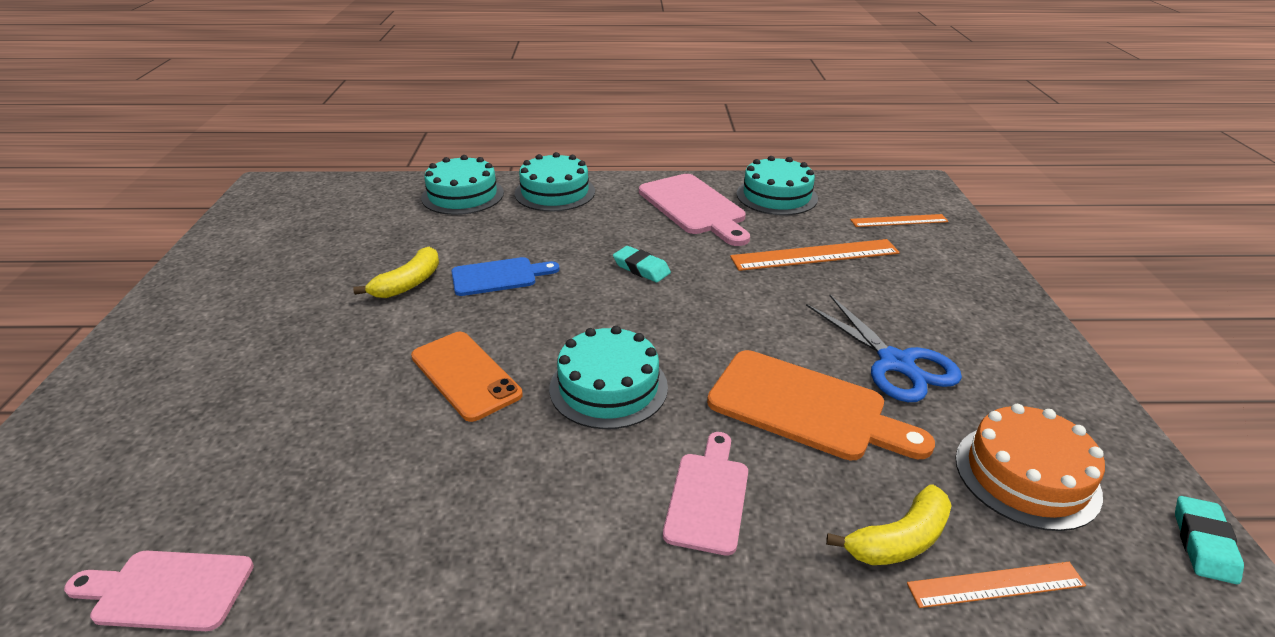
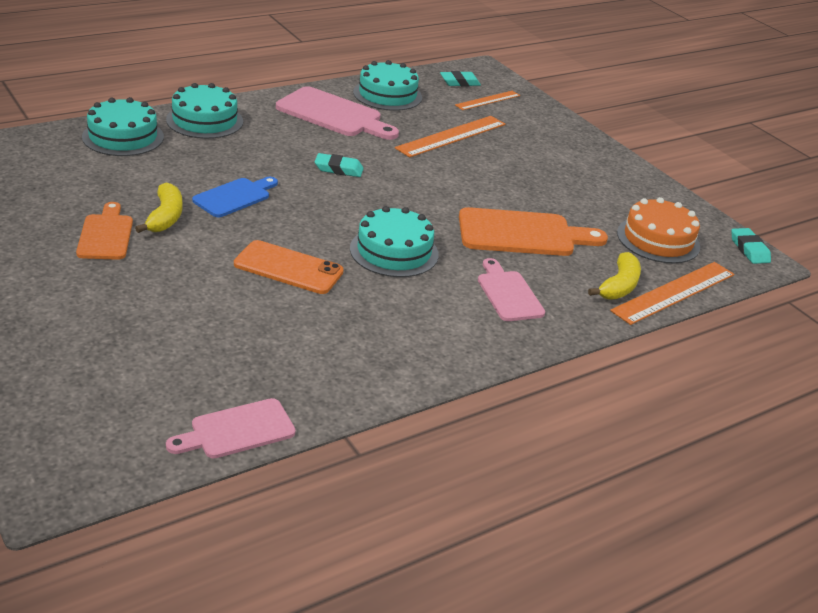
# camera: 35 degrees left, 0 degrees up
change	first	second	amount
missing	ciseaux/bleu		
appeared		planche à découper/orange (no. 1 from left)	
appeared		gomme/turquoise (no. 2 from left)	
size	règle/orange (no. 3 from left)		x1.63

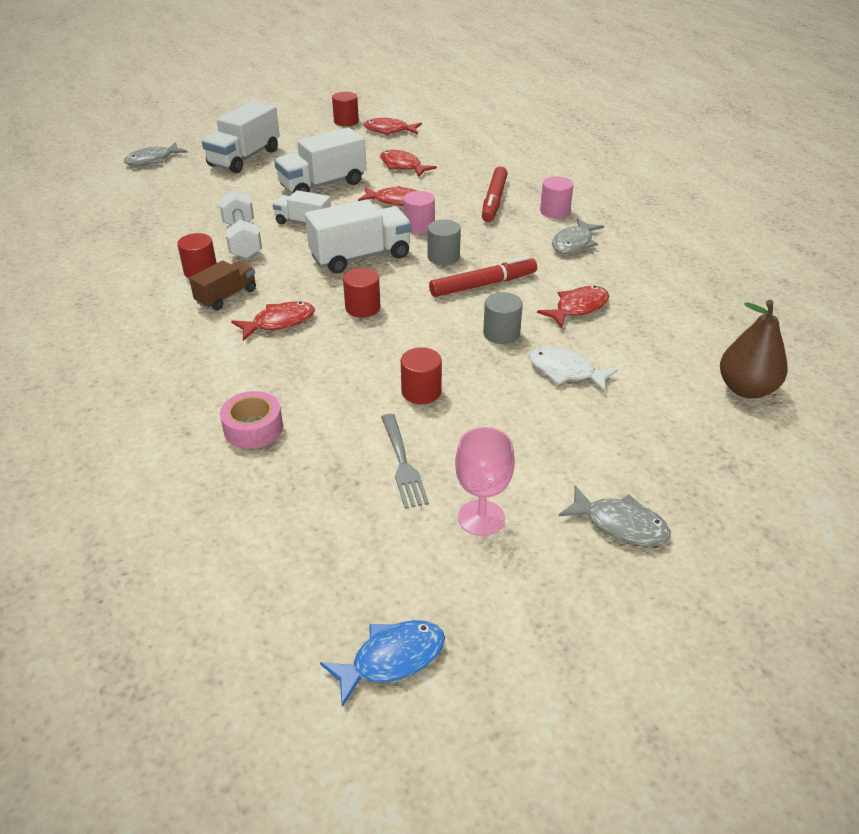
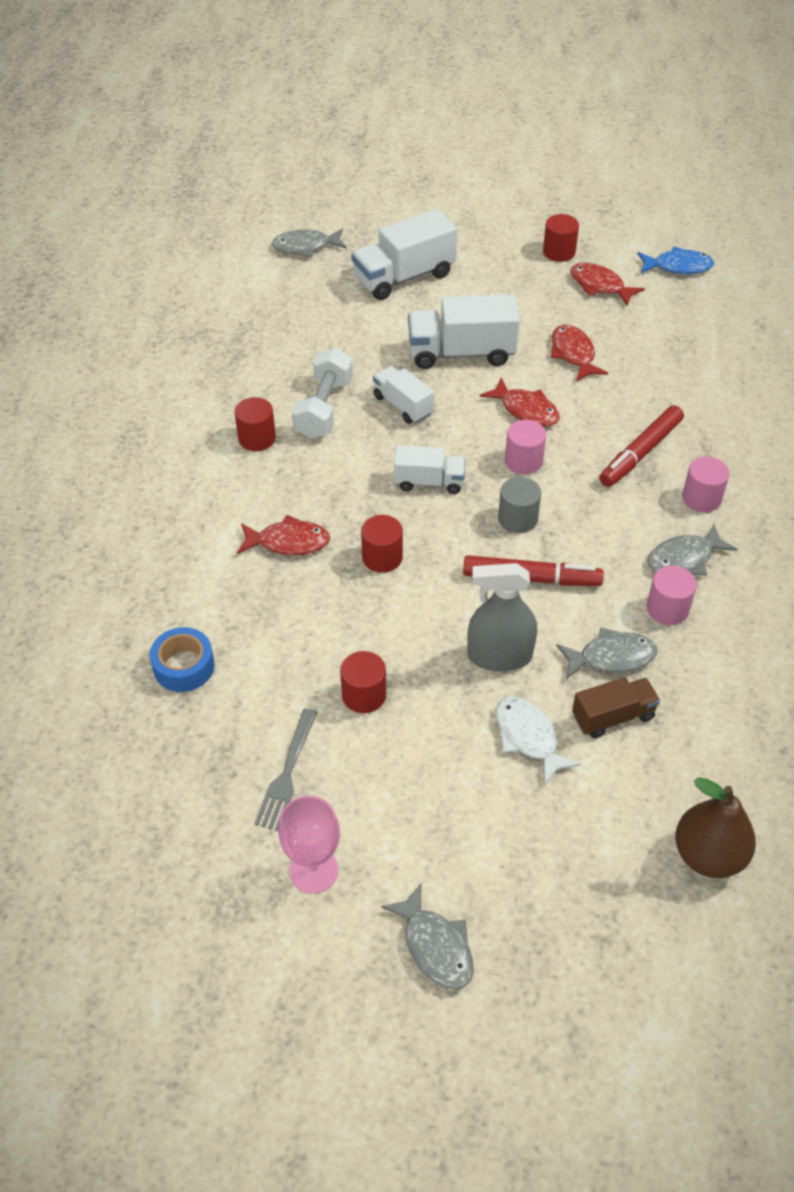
# camera: 30 degrees right, 10 degrees up
change	first	second	amount
appeared		cylindre/rose (no. 2 from left)	
relocated	camion/marron		
relocated	poisson/bleu		
exchanged	cylindre/gris (no. 2 from left)	vaporisateur/gris	
colour	ruban adhésif/rose	ruban adhésif/bleu	
colour	poisson/rouge (no. 5 from left)	poisson/gris (no. 3 from left)	
size	camion/blanc (no. 4 from left in the first image)	camion/blanc (no. 3 from left)	x0.60

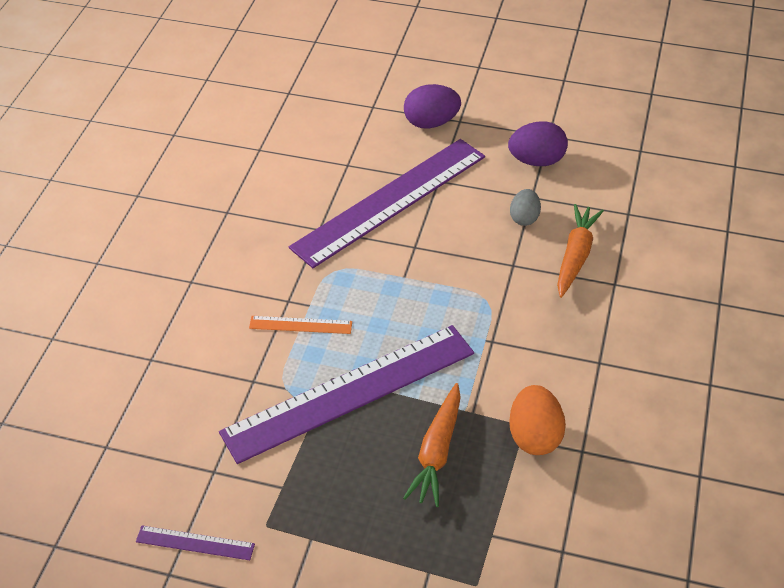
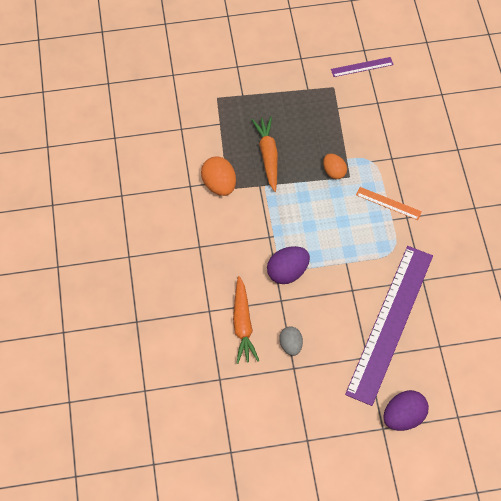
# camera: 155 degrees right, 15 degrees up
change	first	second	amount
relocated	œuf/violet (no. 2 from left in the first image)	œuf/violet (no. 1 from left)	
exchanged	règle/violet (no. 2 from left)	œuf/orange (no. 2 from left)	
spun	règle/orange		45 degrees clockwise

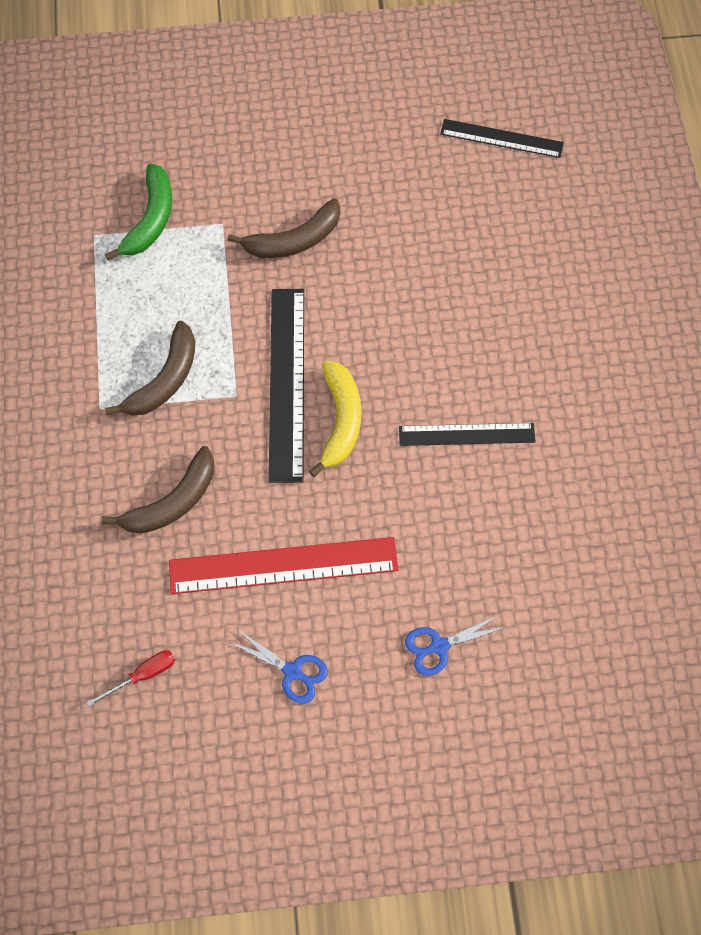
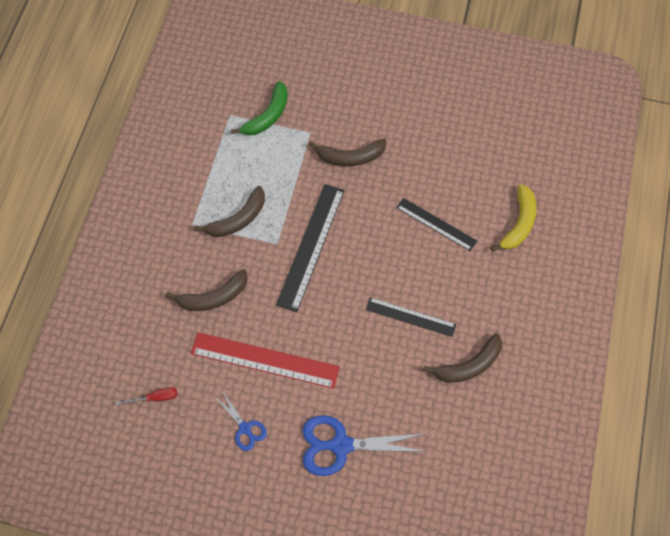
# camera: 20 degrees right, 0 degrees up
change	first	second	amount
appeared		banane/marron (no. 4 from left)	
relocated	banane/jaune		
relocated	règle/noir (no. 3 from left)		
size	ciseaux/bleu (no. 2 from left)		x1.84

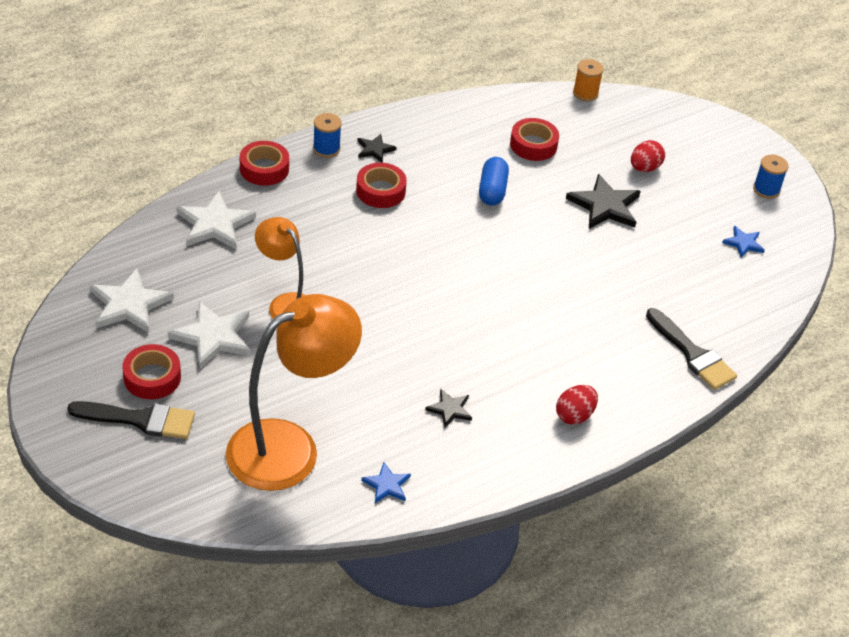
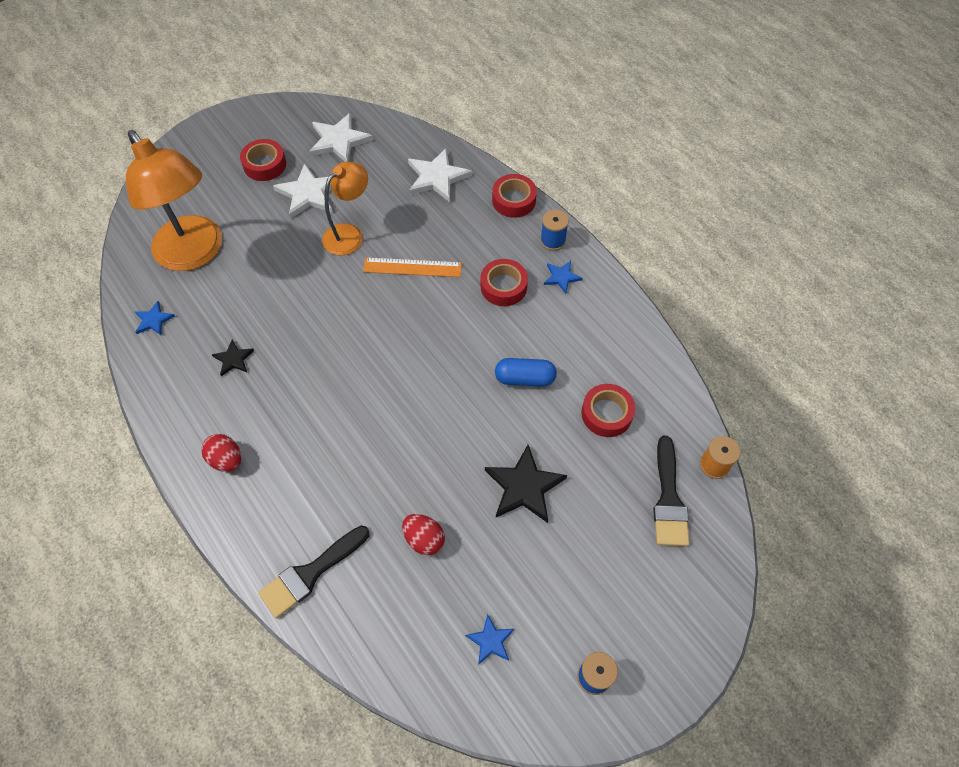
# camera: 90 degrees right, 15 degrees up
change	first	second	amount
appeared		règle/orange	
relocated	pinceau/noir (no. 1 from left in the first image)	pinceau/noir (no. 2 from left)	
relocated	œuf/rouge (no. 2 from left)		
colour	étoile/noir (no. 1 from left)	étoile/bleu (no. 3 from left)	

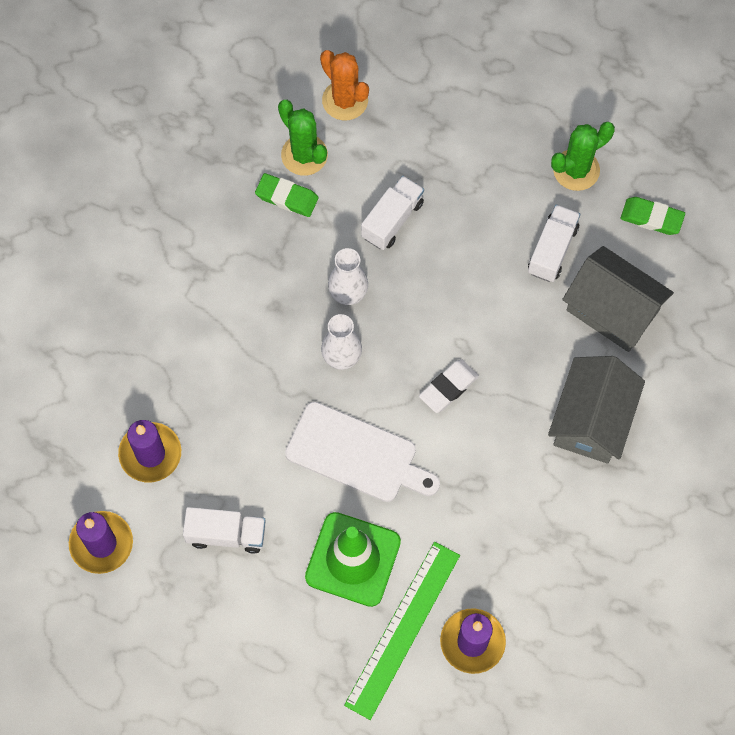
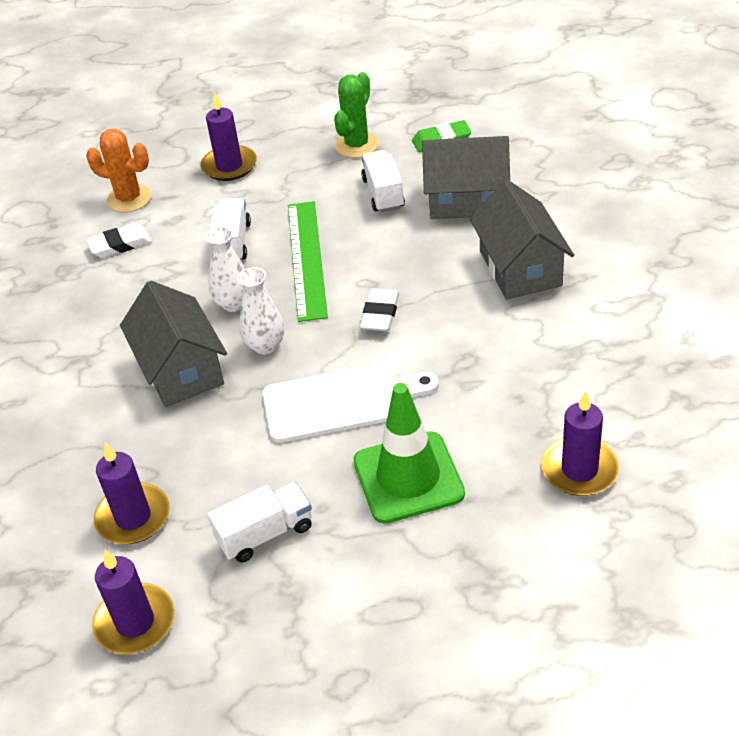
# camera: 30 degrees left, 25 degrees down
change	first	second	amount
missing	gomme/vert (no. 1 from left)		
appeared		maison/gris (no. 1 from left)	
appeared		bougie/violet (no. 3 from left)	
relocated	règle/vert		
exchanged	cactus/vert (no. 1 from left)	gomme/blanc (no. 1 from left)	

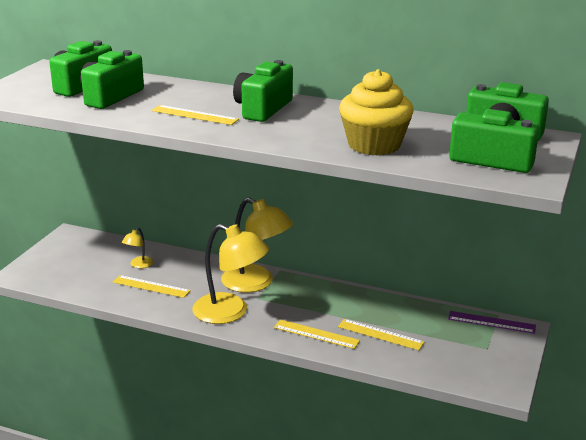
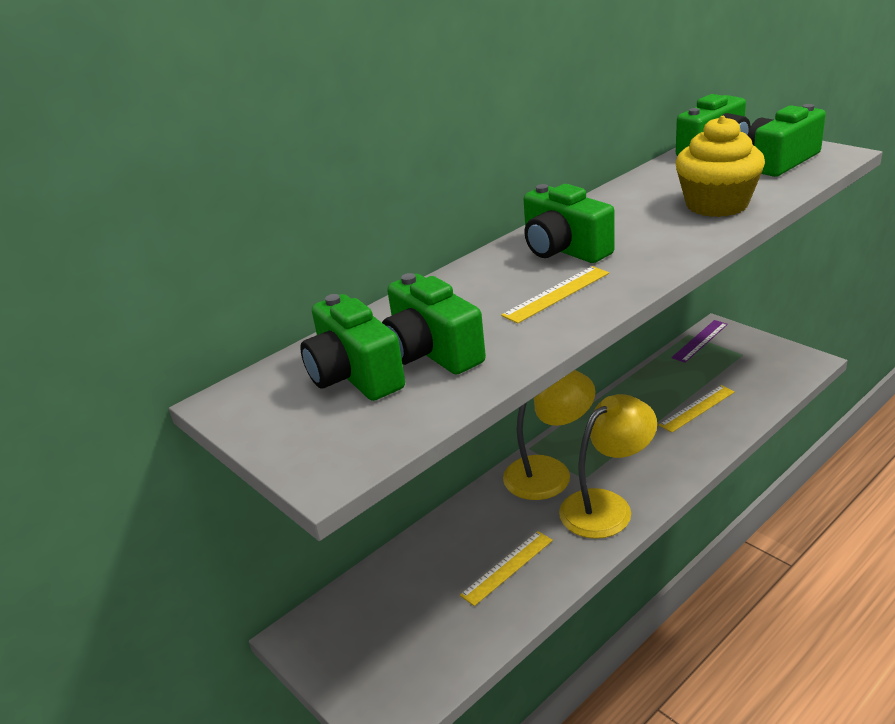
# camera: 60 degrees left, 5 degrees up
change	first	second	amount
missing	lampe/jaune (no. 1 from left)		
missing	règle/jaune (no. 3 from left)		

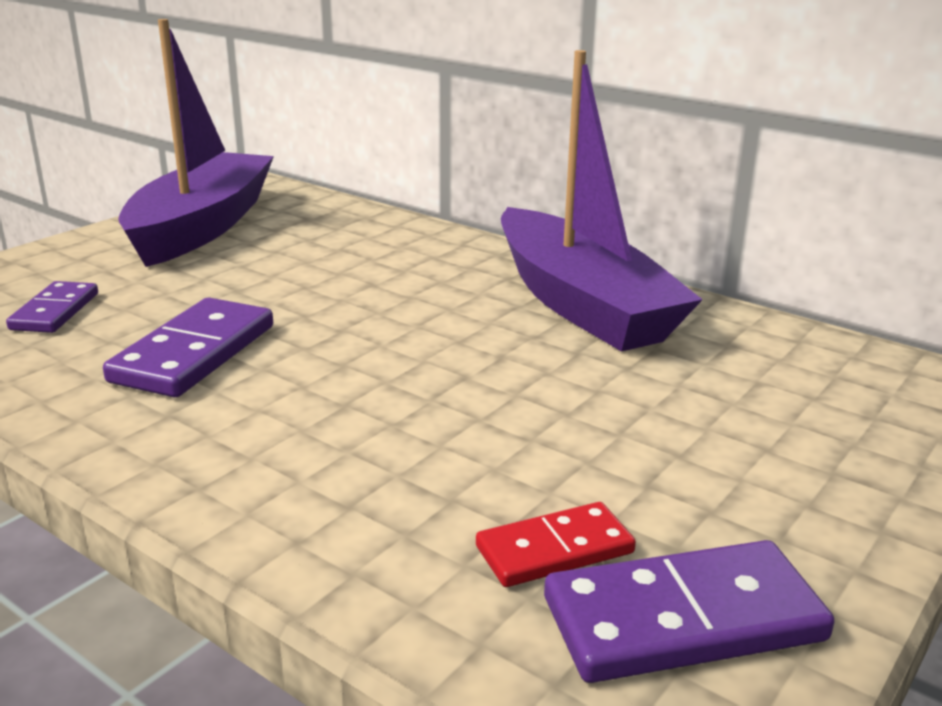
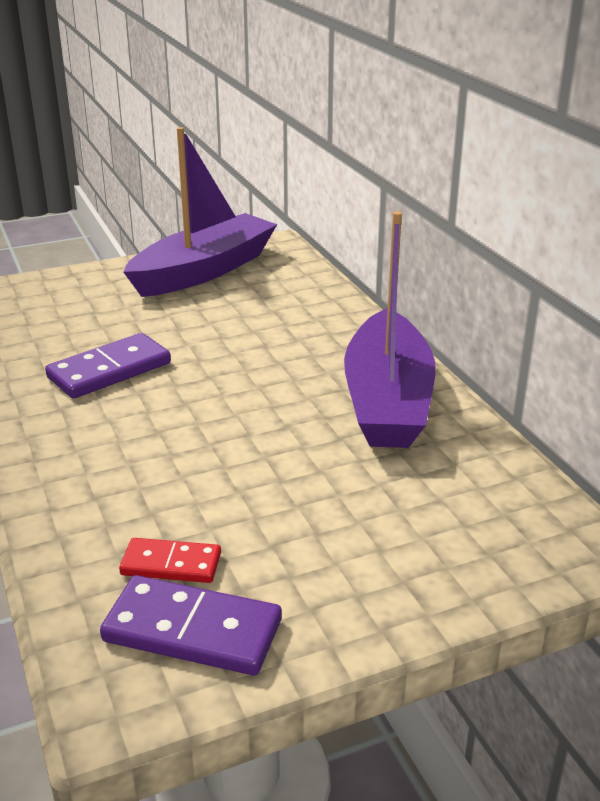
# camera: 30 degrees right, 5 degrees up
change	first	second	amount
missing	domino/violet (no. 1 from left)		

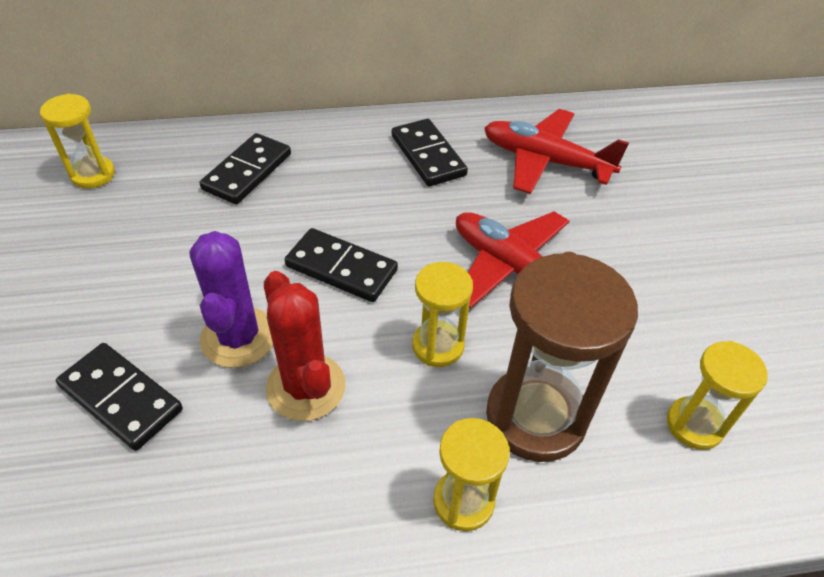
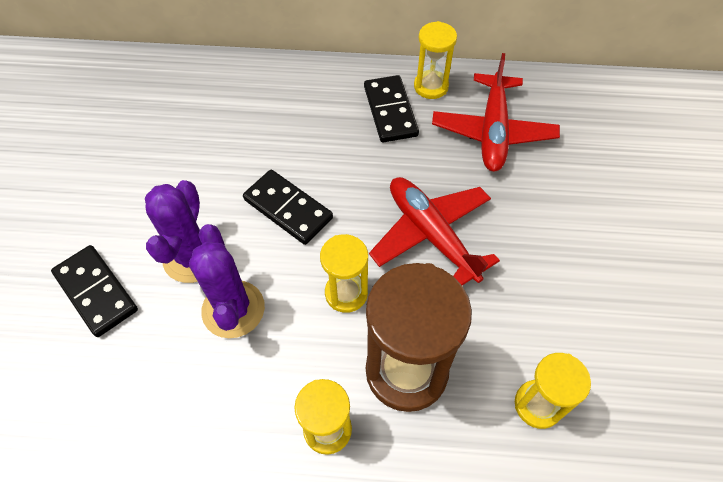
# camera: 15 degrees right, 10 degrees up
change	first	second	amount
missing	domino/noir (no. 2 from left)		
relocated	sablier/jaune (no. 1 from left in the first image)	sablier/jaune (no. 3 from left)	
colour	cactus/rouge	cactus/violet (no. 2 from left)	
spun	avion/rouge (no. 2 from left)		120 degrees counterclockwise

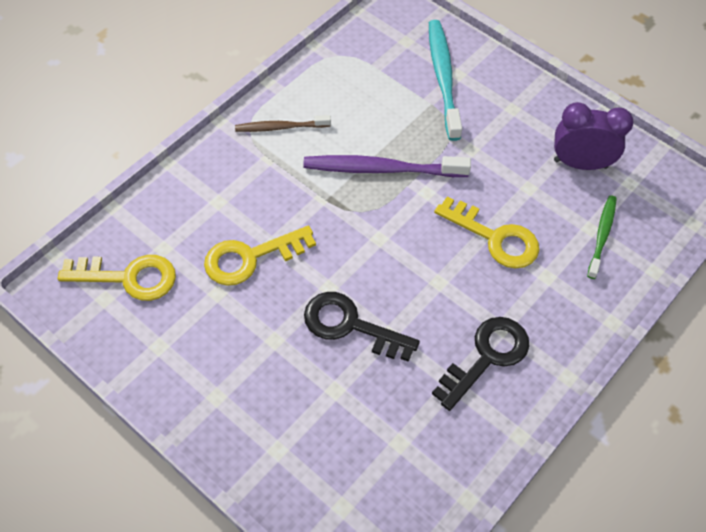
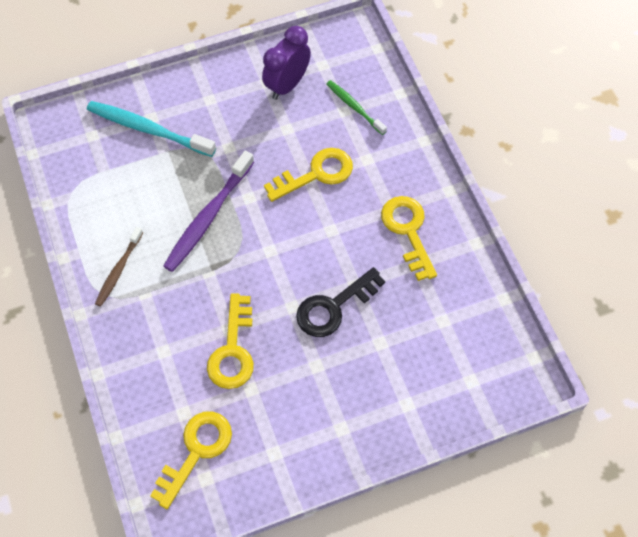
# camera: 60 degrees left, 5 degrees up
change	first	second	amount
colour	clé/noir (no. 2 from left)	clé/jaune (no. 4 from left)	

